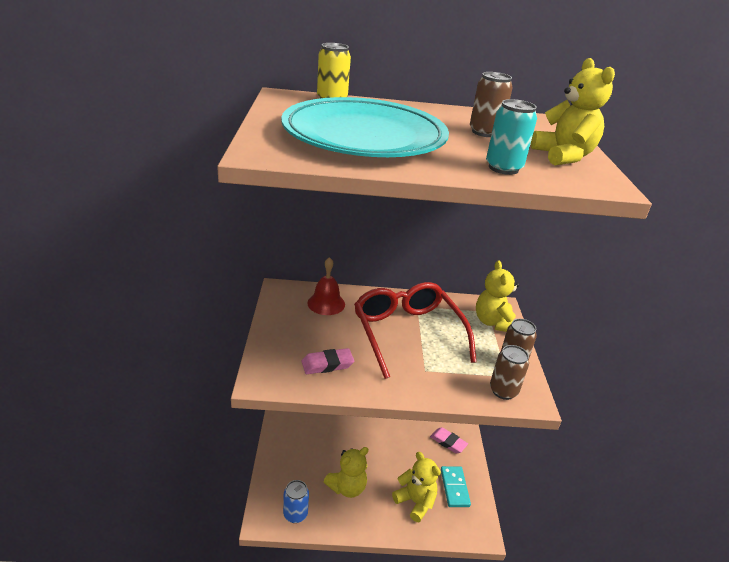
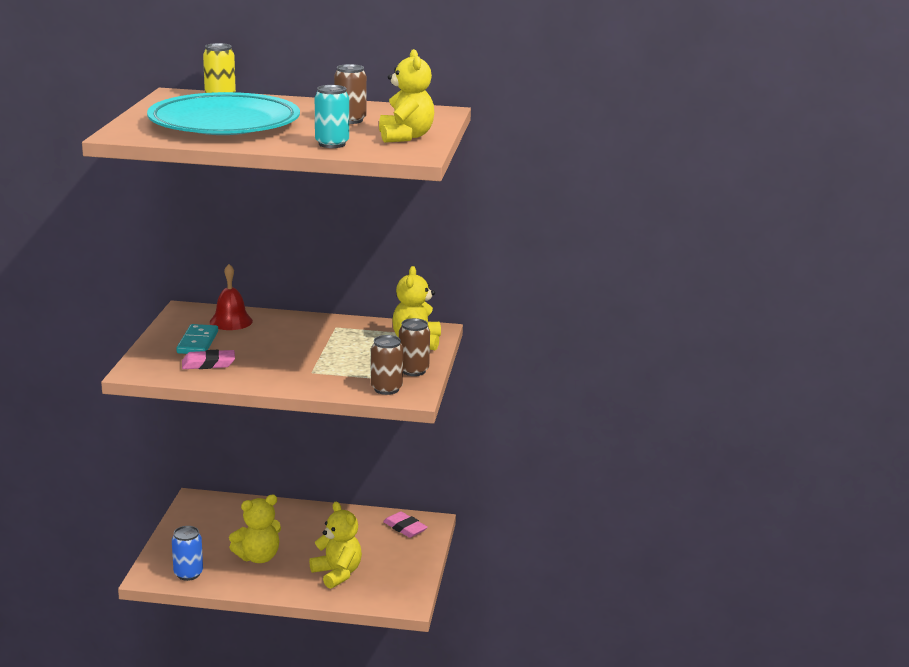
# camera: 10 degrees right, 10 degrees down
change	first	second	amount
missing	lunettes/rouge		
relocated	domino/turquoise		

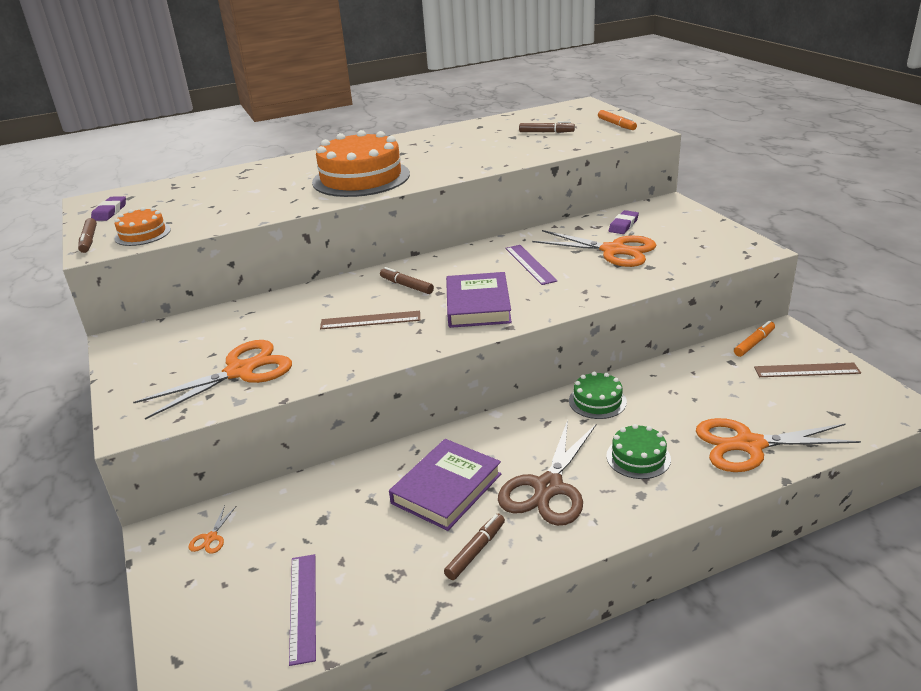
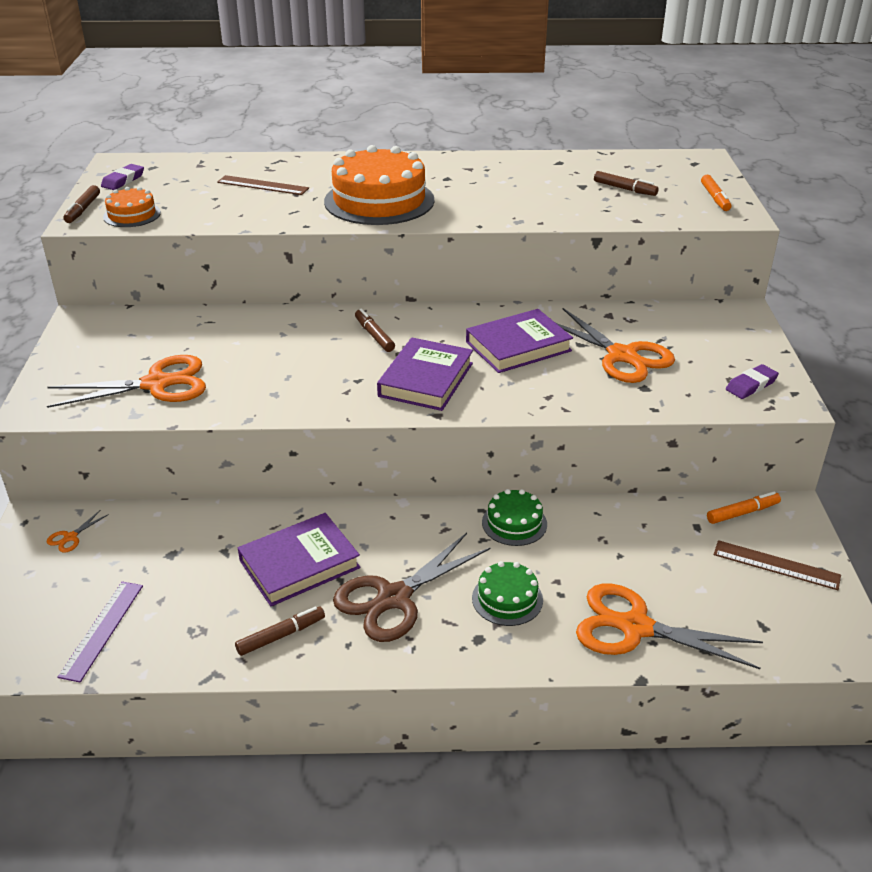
# camera: 20 degrees right, 5 degrees up
change	first	second	amount
relocated	règle/marron (no. 1 from left)		
relocated	gomme/violet (no. 2 from left)		
exchanged	règle/violet (no. 2 from left)	livre/violet (no. 3 from left)	

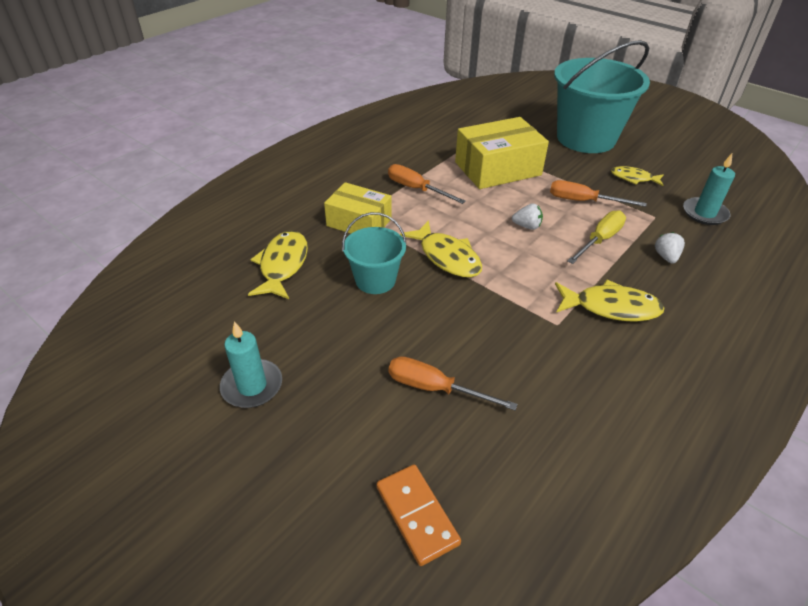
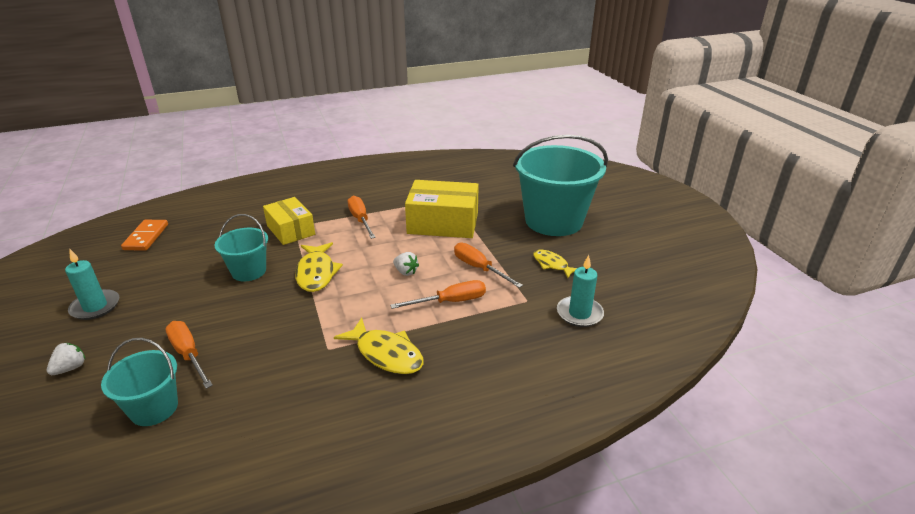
# camera: 30 degrees right, 10 degrees down
change	first	second	amount
missing	poisson/jaune (no. 1 from left)		
appeared		seau/turquoise (no. 1 from left)	
relocated	domino/orange		
relocated	fraise/blanc (no. 2 from left in the first image)	fraise/blanc (no. 1 from left)	
colour	tournevis/jaune	tournevis/orange (no. 3 from left)	

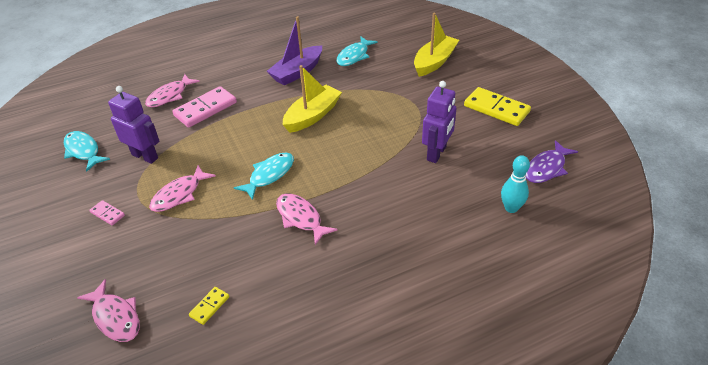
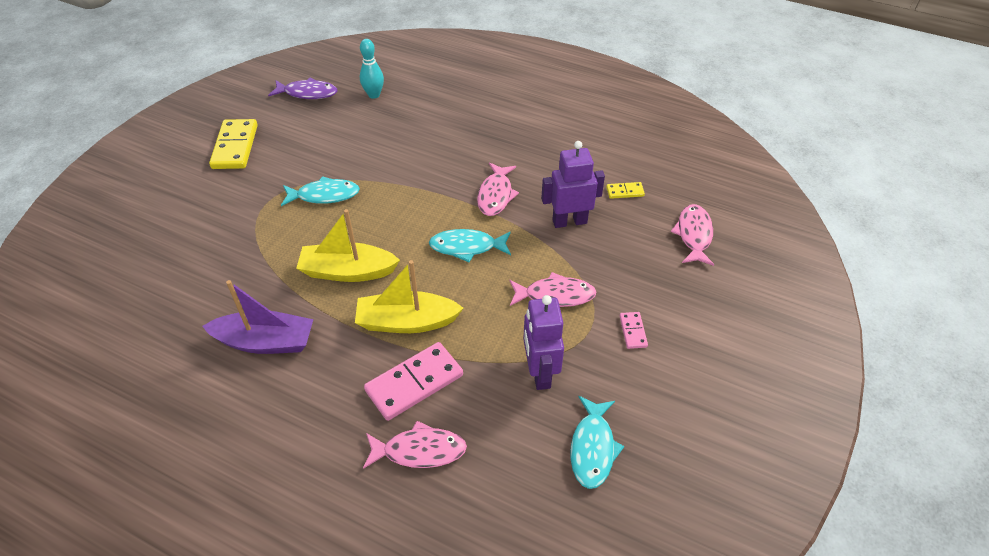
# camera: 130 degrees left, 5 degrees up
change	first	second	amount
relocated	poisson/turquoise (no. 3 from left in the first image)	poisson/turquoise (no. 1 from left)	
relocated	bateau/jaune (no. 2 from left)		
relocated	robot/violet (no. 2 from left)		
spun	domino/rose (no. 2 from left in the first image)	domino/rose (no. 1 from left)	45 degrees counterclockwise

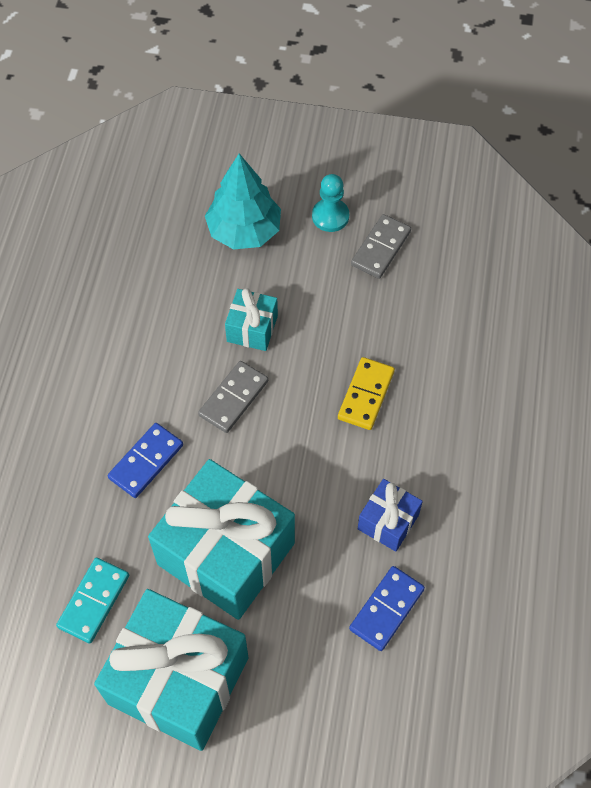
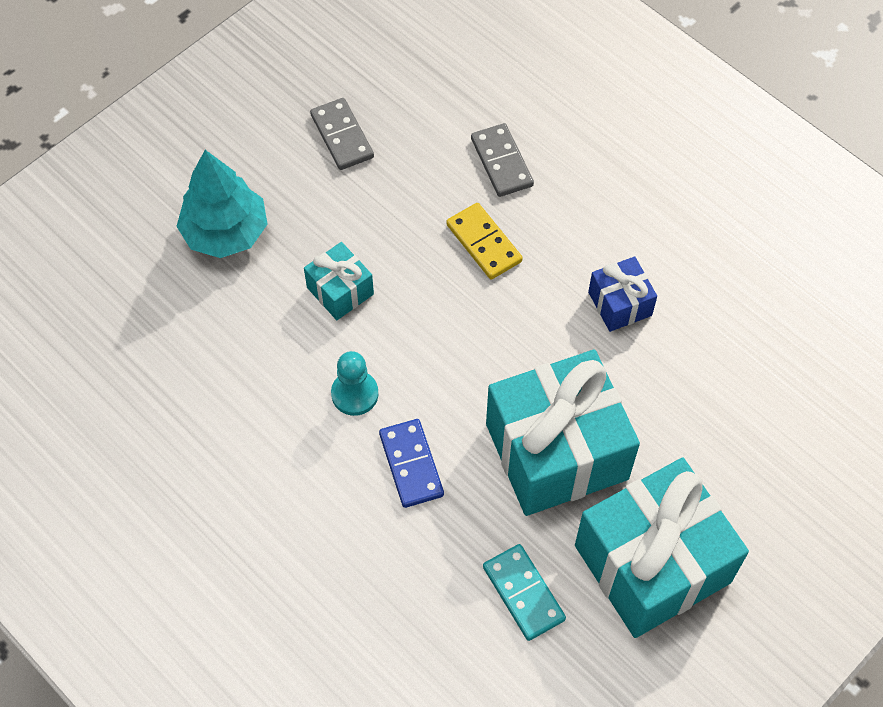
# camera: 55 degrees left, 0 degrees up
change	first	second	amount
missing	domino/bleu (no. 2 from left)		
relocated	domino/gris (no. 1 from left in the first image)	domino/gris (no. 2 from left)	
relocated	pion/turquoise		

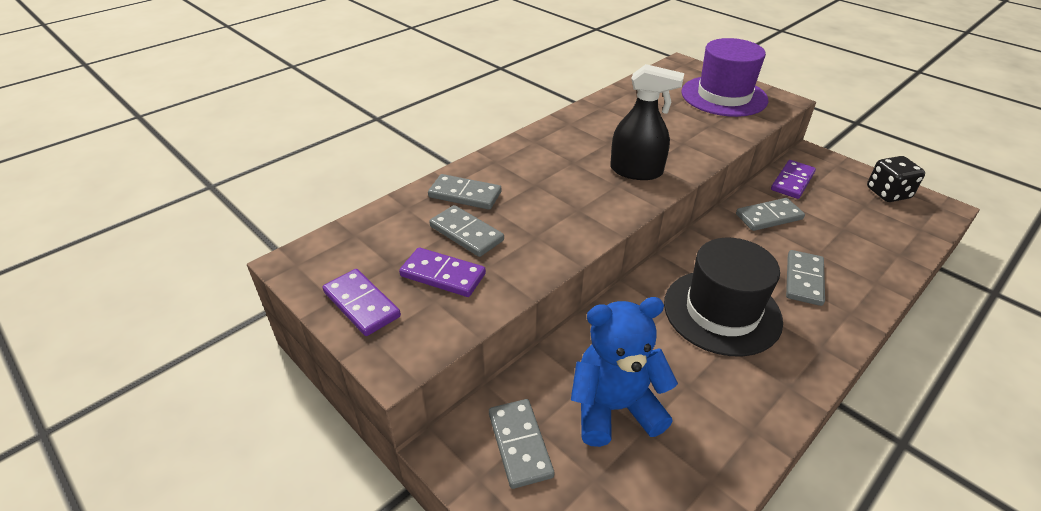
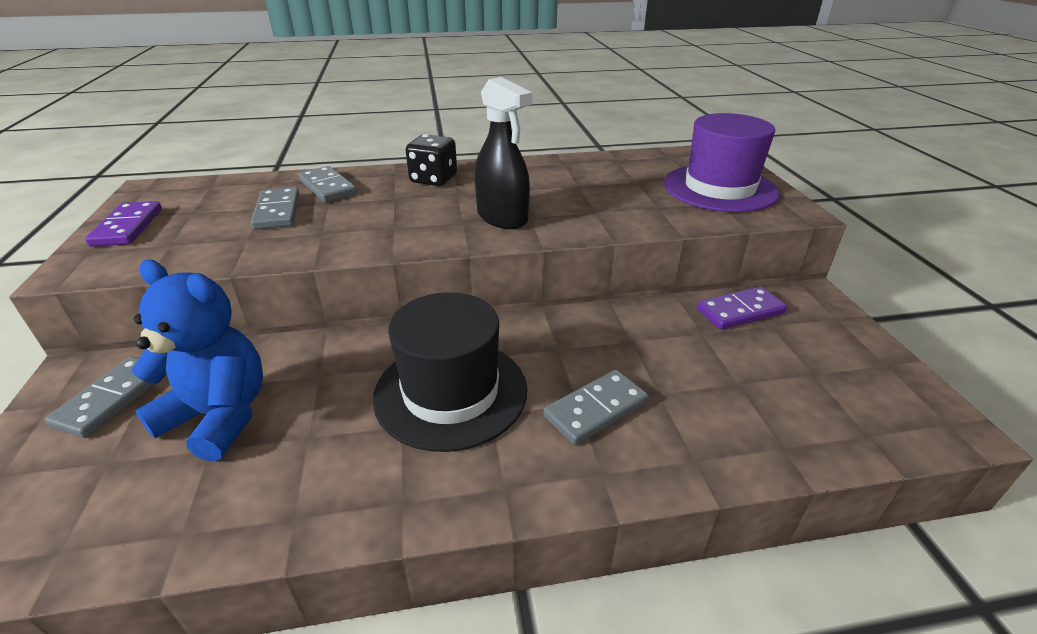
# camera: 35 degrees right, 5 degrees down
change	first	second	amount
missing	domino/violet (no. 2 from left)		
missing	domino/gris (no. 4 from left)		
relocated	dé/noir		

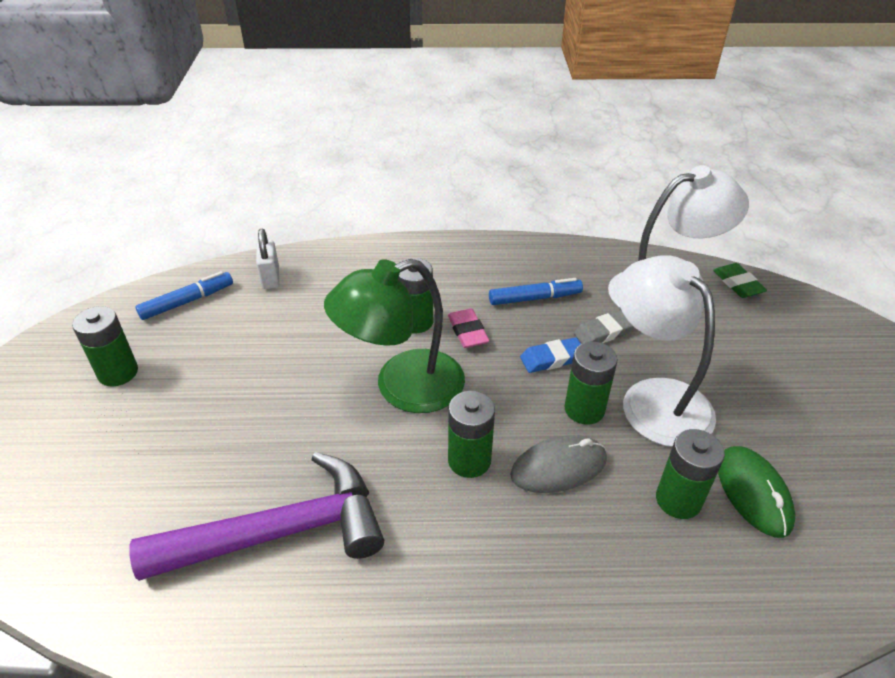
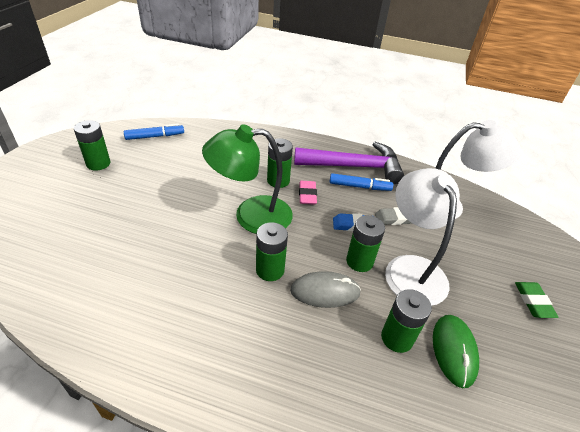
# camera: 15 degrees right, 0 degrees up
change	first	second	amount
missing	cadenas/blanc		
relocated	marteau/violet		
relocated	gomme/vert		

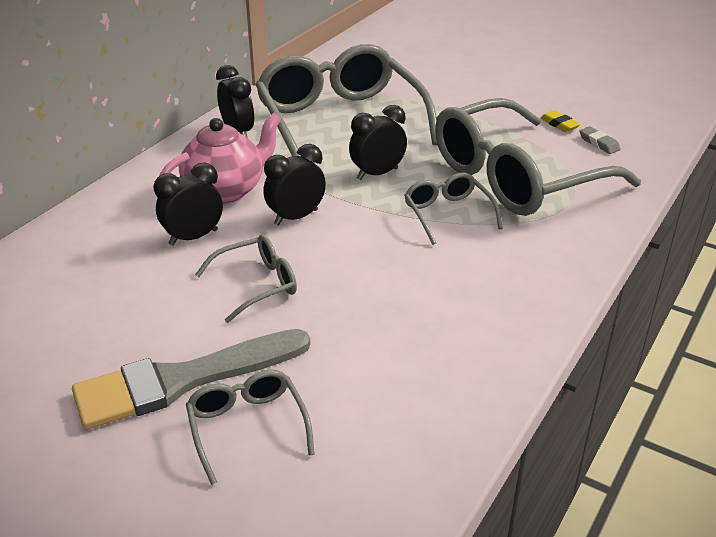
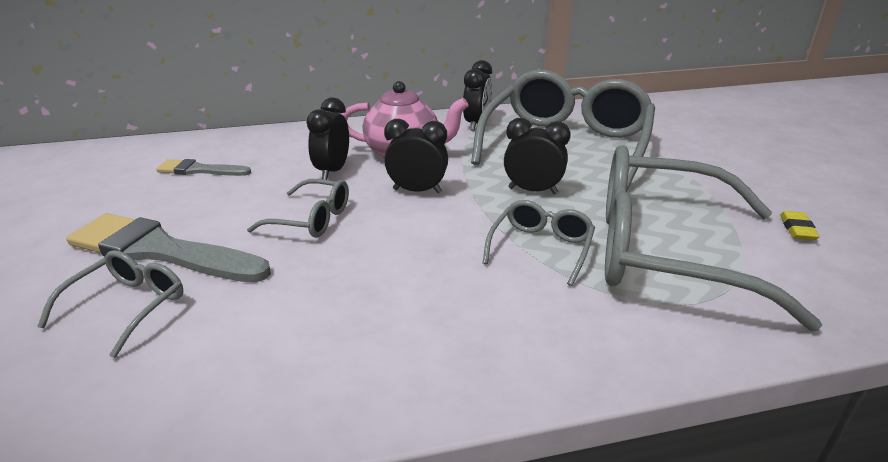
# camera: 45 degrees right, 5 degrees down
change	first	second	amount
missing	gomme/gris		
appeared		pinceau/gris (no. 2 from left)	
spun	réveil/noir (no. 1 from left)		90 degrees counterclockwise

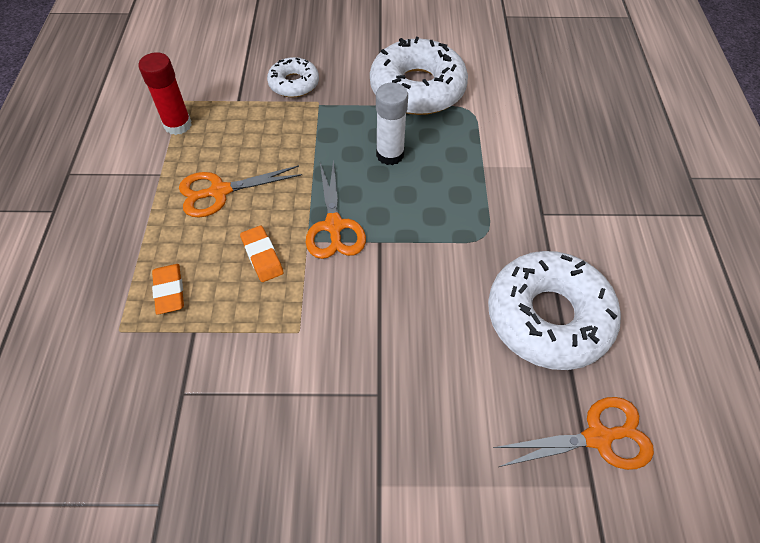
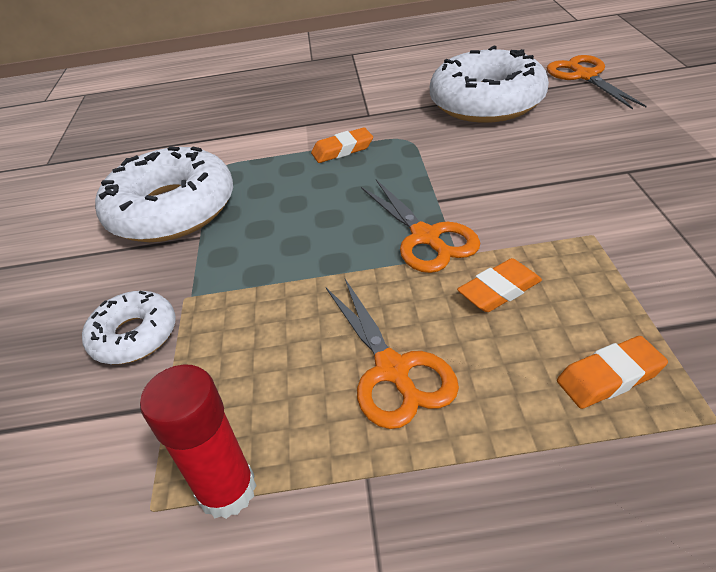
# camera: 90 degrees left, 15 degrees down
change	first	second	amount
missing	bâton de colle/blanc		
appeared		gomme/orange (no. 1 from left)	
spun	ciseaux/orange (no. 2 from left)		75 degrees clockwise

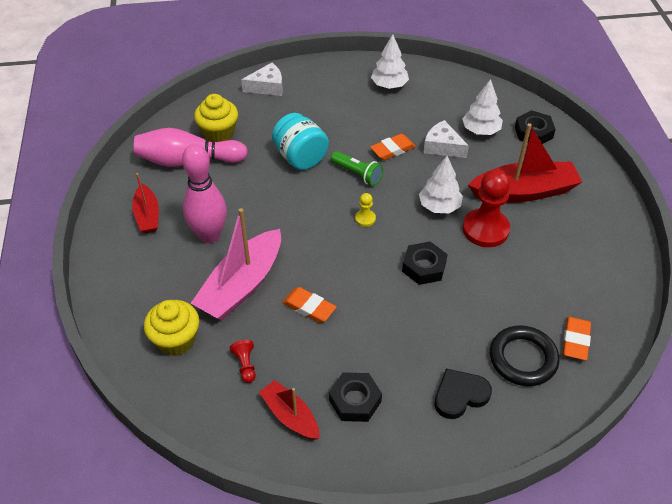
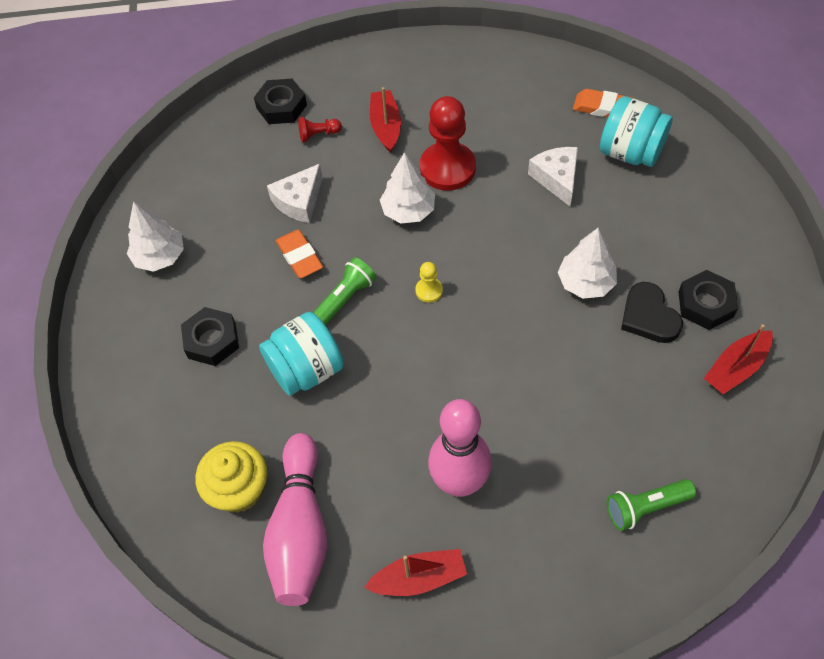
# camera: 85 degrees left, 10 degrees up
change	first	second	amount
missing	bateau/rose		
missing	gomme/orange (no. 1 from left)		
relocated	pion/rouge (no. 1 from left)		
relocated	fromage/blanc (no. 1 from left in the first image)	fromage/blanc (no. 2 from left)	
relocated	écrou/noir (no. 2 from left in the first image)	écrou/noir (no. 1 from left)	
relocated	cœur/noir		
relocated	arbre/blanc (no. 3 from left)		
exchanged	muffin/jaune (no. 1 from left)	lampe de poche/vert (no. 2 from left)	
exchanged	anneau/noir	bocal/turquoise (no. 2 from left)	
size	bateau/rouge (no. 3 from left in the first image)	bateau/rouge (no. 1 from left)	x0.57

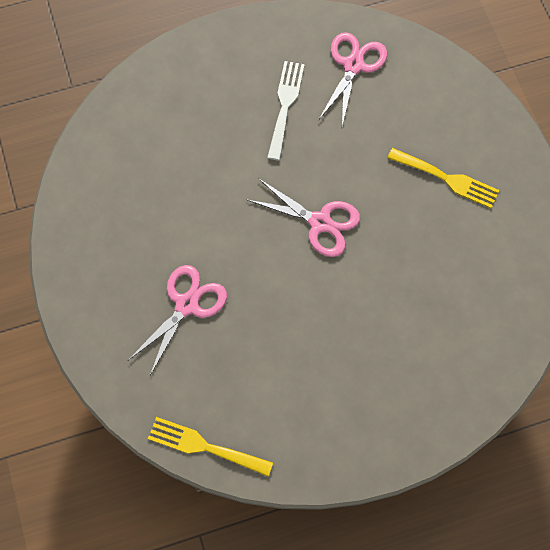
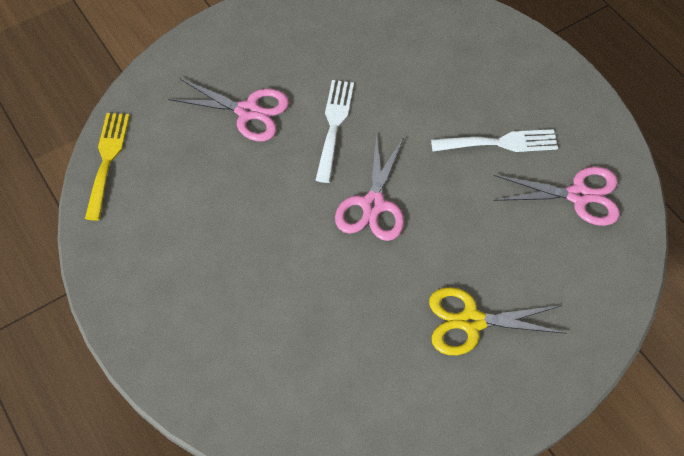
# camera: 75 degrees right, 10 degrees down
change	first	second	amount
appeared		fourchette/blanc (no. 1 from left)	
exchanged	fourchette/jaune (no. 2 from left)	ciseaux/jaune	

